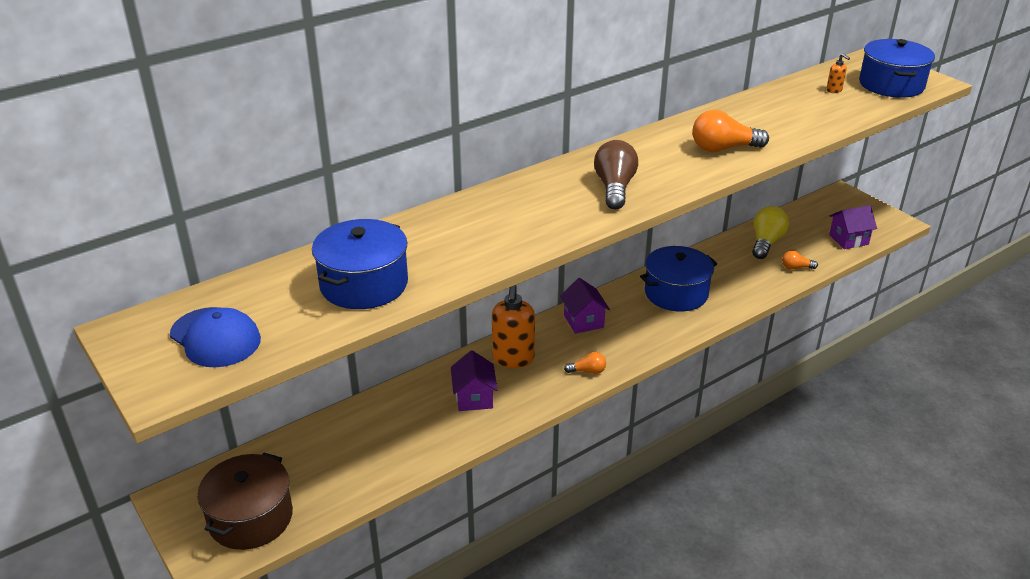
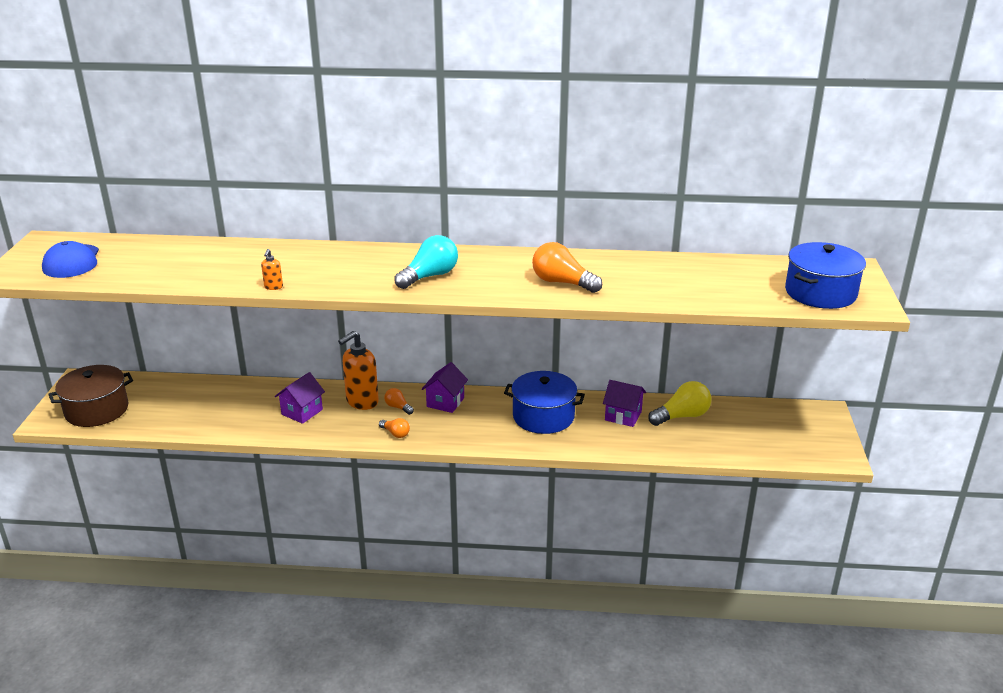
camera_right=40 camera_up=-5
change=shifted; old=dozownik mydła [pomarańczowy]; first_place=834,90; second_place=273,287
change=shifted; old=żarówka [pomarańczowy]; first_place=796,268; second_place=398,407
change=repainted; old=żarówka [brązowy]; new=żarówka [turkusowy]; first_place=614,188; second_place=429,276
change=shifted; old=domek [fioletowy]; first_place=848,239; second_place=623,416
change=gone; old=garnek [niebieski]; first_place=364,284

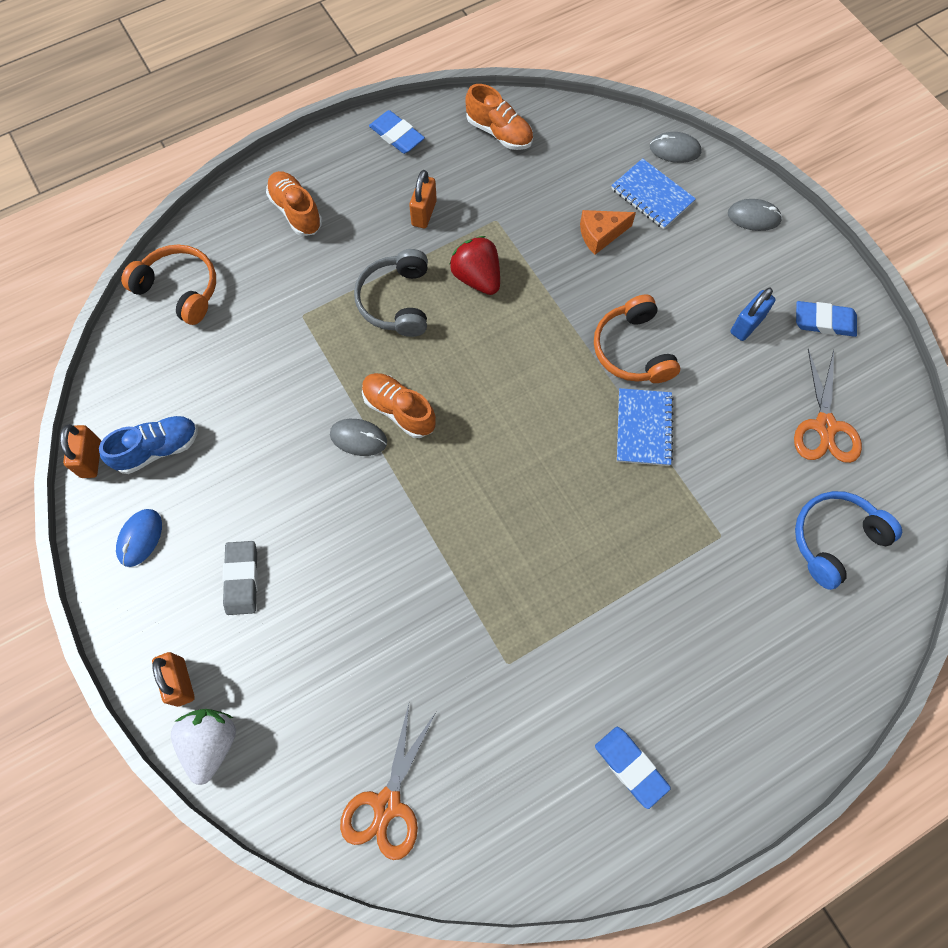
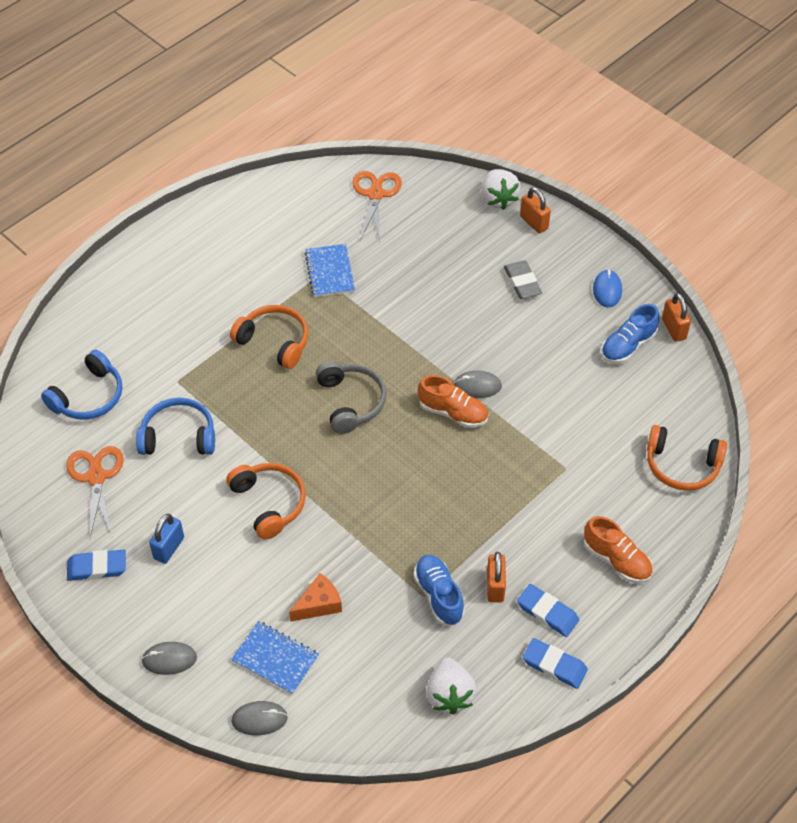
camera_right=165 camera_up=-15
change=new; new=słuchawki [niebieski]; second_place=178,436
change=new; new=słuchawki [pomarańczowy]; second_place=274,341
change=shifted; old=zeszyt [niebieski]; first_place=643,428; second_place=330,272
change=shifted; old=słuchawki [szary]; first_place=396,301; second_place=351,402
change=new; new=but [niebieski]; second_place=438,595
change=swapped; old=but [pomarańczowy]; new=truskawka [biały]; first_place=499,132; second_place=449,695
change=shifted; old=gumka do mazania [niebieski]; first_place=631,767; second_place=547,612
change=gone; old=truskawka [czerwony]; first_place=477,278

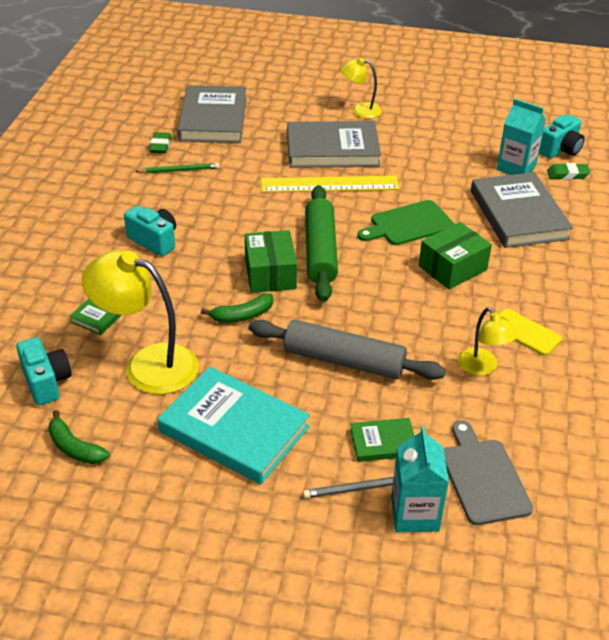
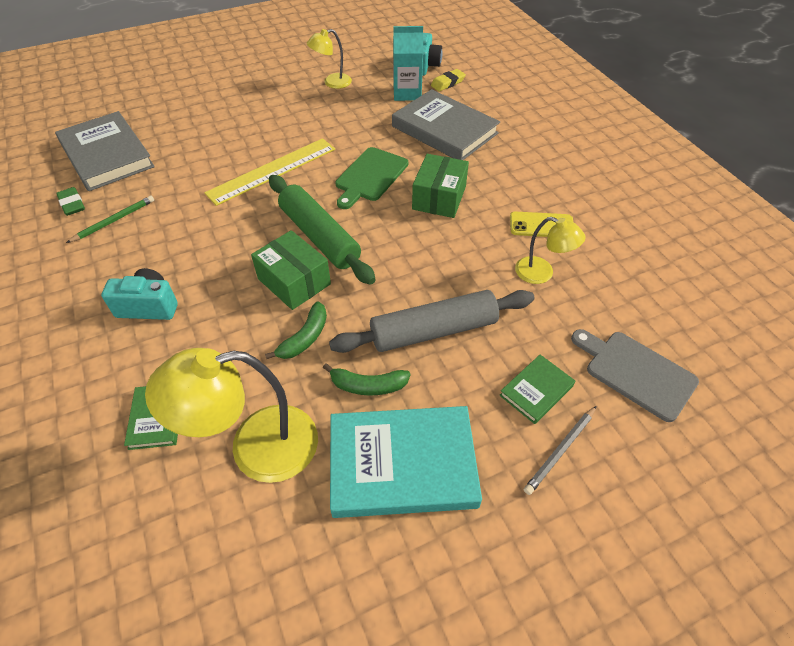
camera_right=-35 camera_up=10
change=shifted; old=lampka [żółty]; first_place=360,110; second_place=332,83
change=shifted; old=banan [zielony]; first_place=75,448; second_place=368,385
change=repainted; old=gumka do mazania [zielony]; new=gumka do mazania [żółty]; first_place=567,174; second_place=447,83
change=gone; old=aparat fotograficzny [turkusowy]; first_place=46,382
change=gone; old=książka [szary]; first_place=332,150
change=gone; old=karton mleka [turkusowy]; first_place=415,514

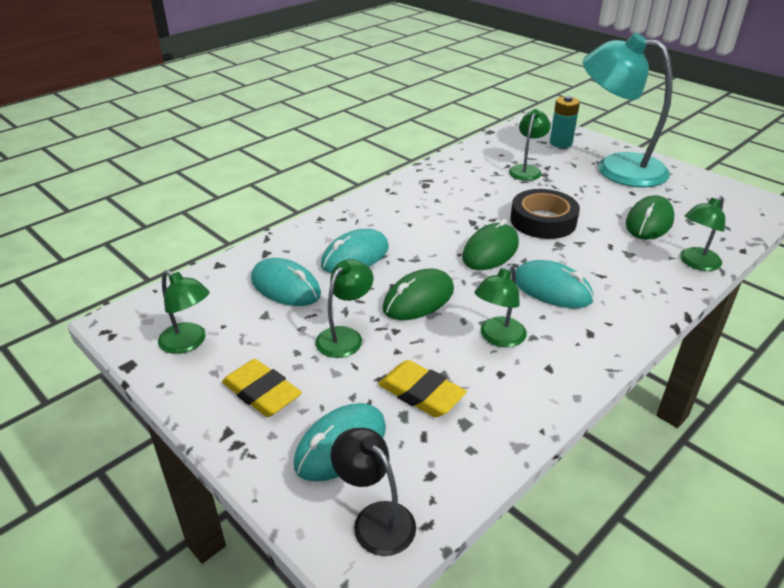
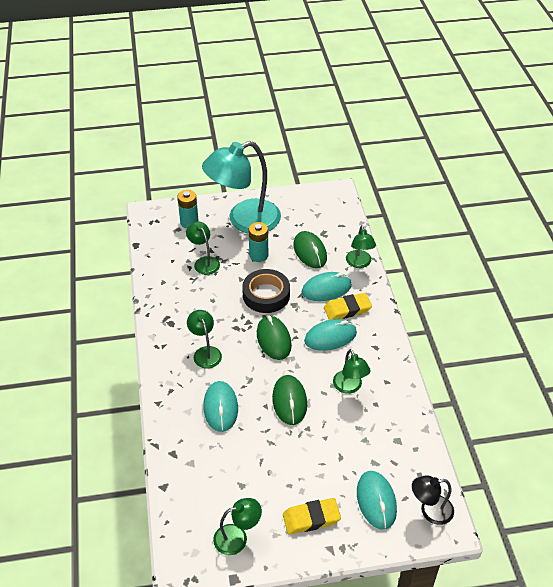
camera_right=-55 camera_up=10
change=shifted; old=lampka [zielony]; first_place=345,336; second_place=205,352
change=new; new=bateria [turkusowy]; second_place=258,255
change=shifted; old=myszka [turkusowy]; first_place=286,287; second_place=326,289
change=shifted; old=gumka do mazania [żółty]; first_place=421,393; second_place=347,309

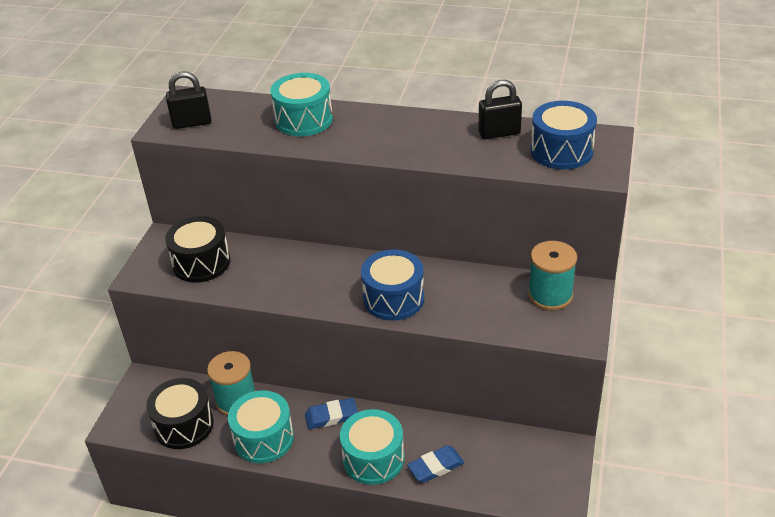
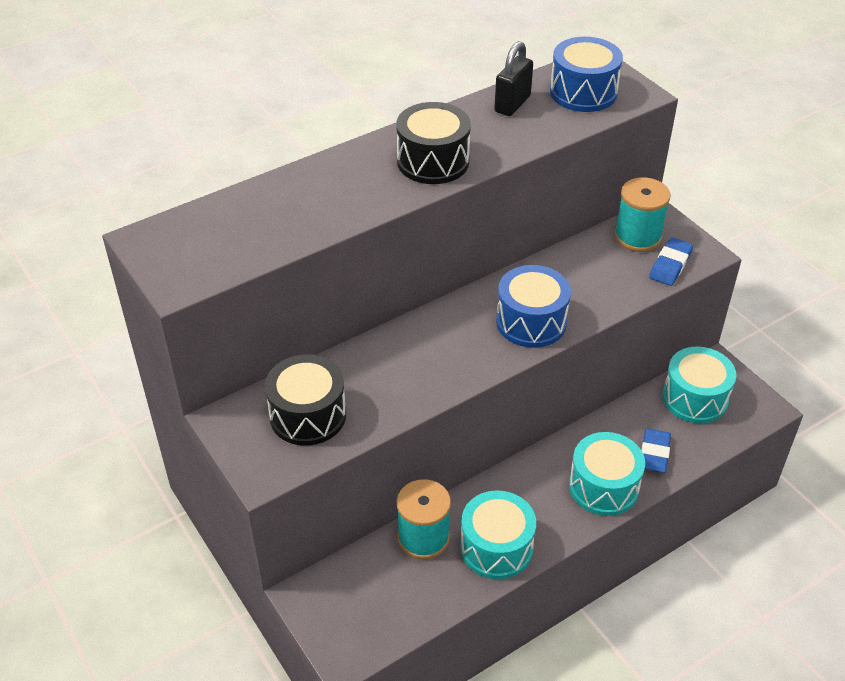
camera_right=-50 camera_up=5
change=shifted; old=bęben [czarny]; first_place=184,425; second_place=433,161
change=shifted; old=gumka do mazania [niebieski]; first_place=331,416; second_place=670,265
change=shifted; old=bęben [turkusowy]; first_place=304,120; second_place=695,398
change=gone; old=kłódka [czarny]; first_place=192,123

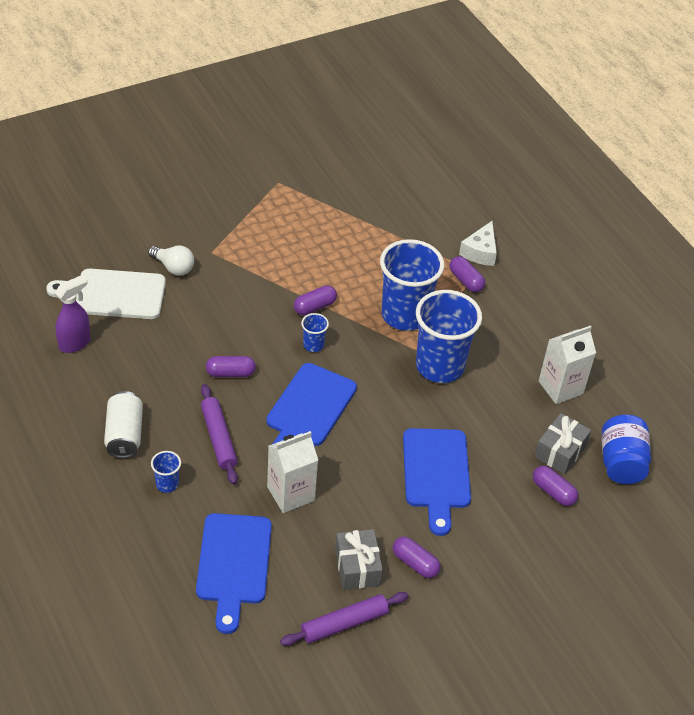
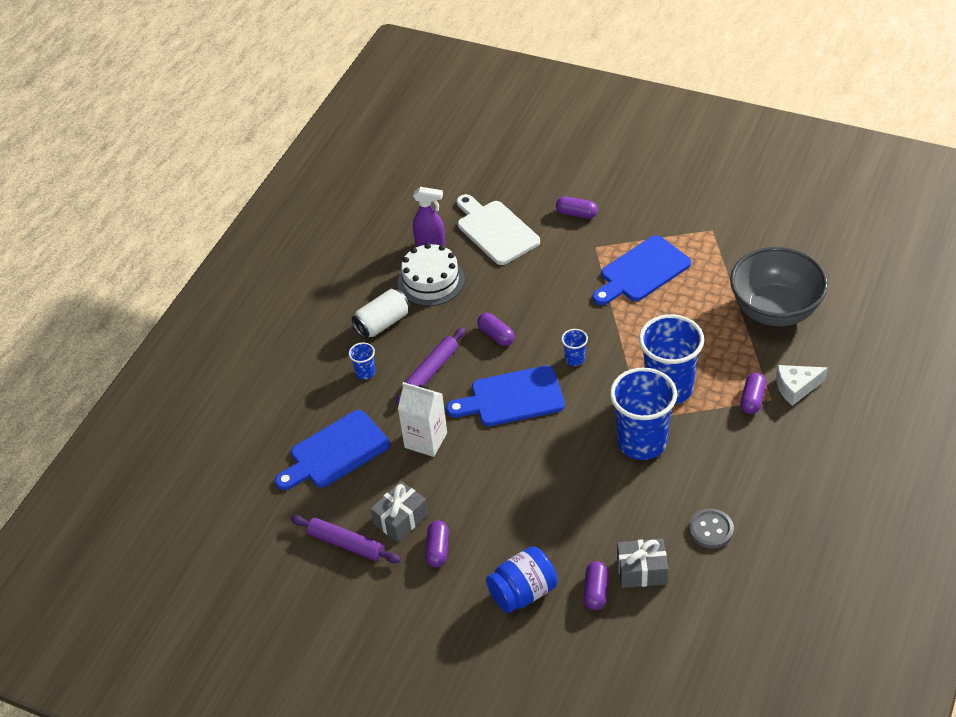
camera_right=60 camera_up=0
change=new; new=tort [biały]; second_place=431,281
change=shifted; old=słoik [niebieski]; first_place=621,462; second_place=523,592
change=shifted; old=kapsułka [fioletowy]; first_place=314,307; second_place=576,214
change=shifted; old=deska do krojenia [niebieski]; first_place=436,473; second_place=642,271
change=swapped; old=karton mleka [biały]; new=guzik [szary]; first_place=560,387; second_place=711,530
change=new; new=miska [szary]; second_place=775,310
change=gone; old=żarówka [biały]; first_place=173,267

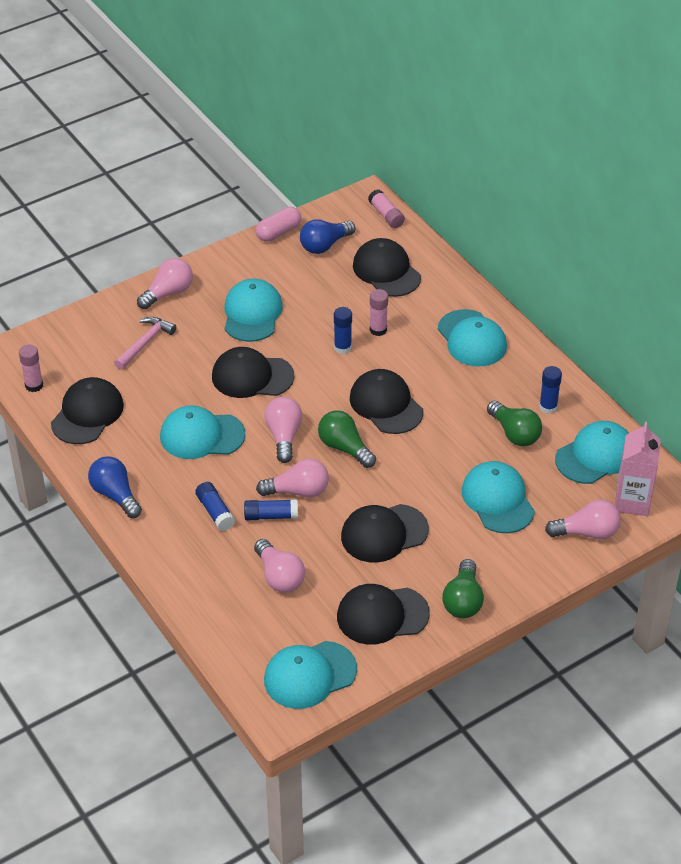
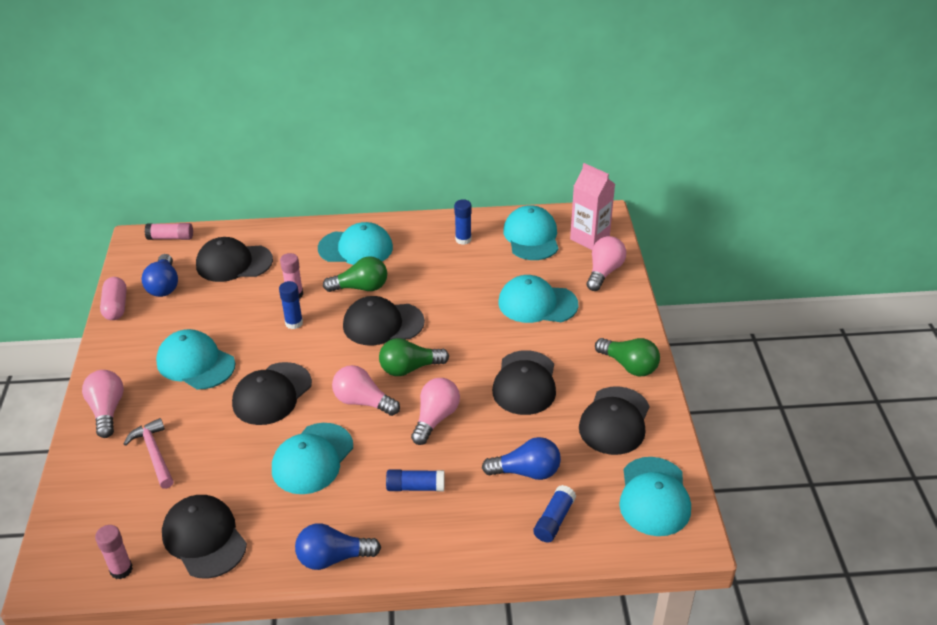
camera_right=-60 camera_up=-5
change=shifted; old=żarówka [zielony]; first_place=514,433; second_place=361,287
change=repainted; old=żarówka [różowy]; new=żarówka [niebieski]; first_place=279,576; second_place=526,472
change=shifted; old=klej w sztyfcie [niebieski]; first_place=271,516; second_place=554,520

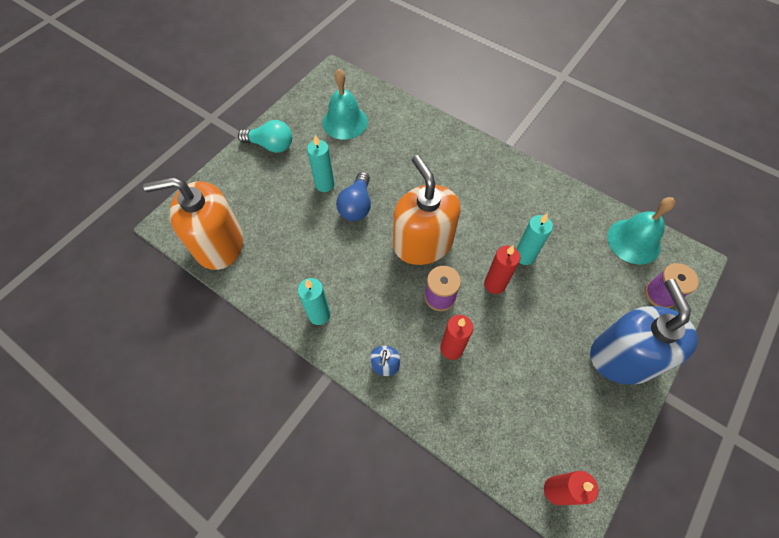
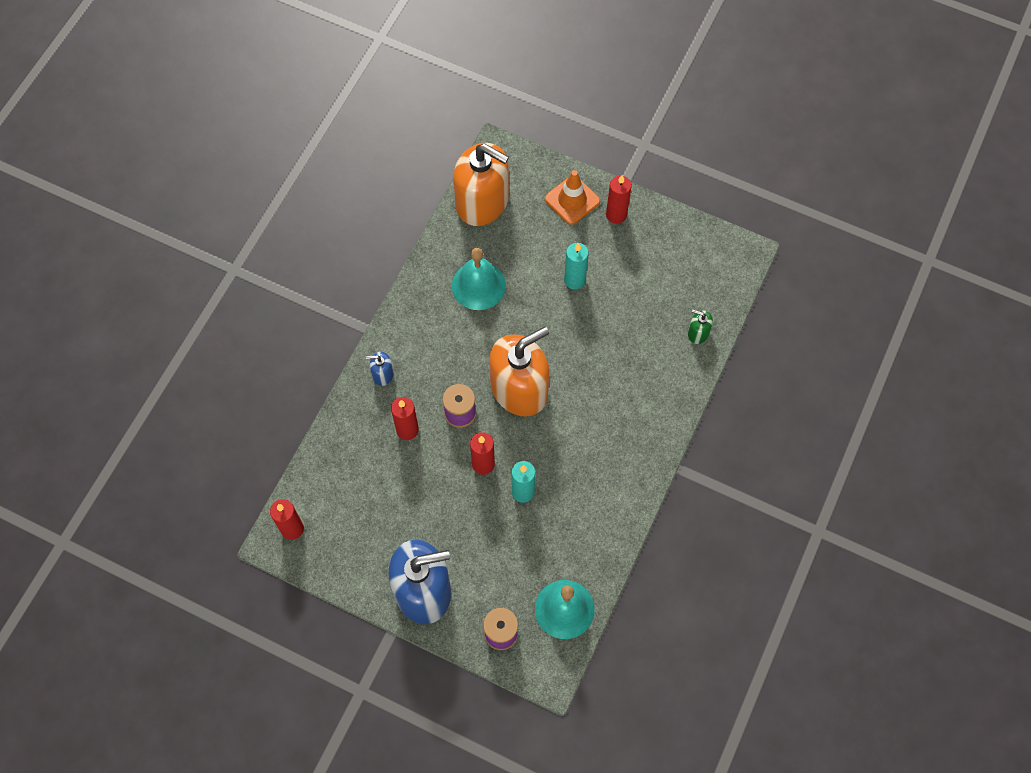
camera_right=80 camera_up=5
change=shifted; old=dzwonek [turkusowy]; first_place=345,122; second_place=478,285
change=rotated; old=dozownik mydła [pomarańczowy]; first_place=219,244; second_place=482,202; degrees=135
change=new; new=pachołek [pomarańczowy]; second_place=572,200
change=swapped; old=żarówka [turkusowy]; new=świeca [czerwony]; first_place=271,145; second_place=616,215
change=new; new=dozownik mydła [zielony]; second_place=698,333
change=gone; old=świeca [turkusowy]; first_place=319,315
change=gone; old=żarówka [niebieski]; first_place=356,205

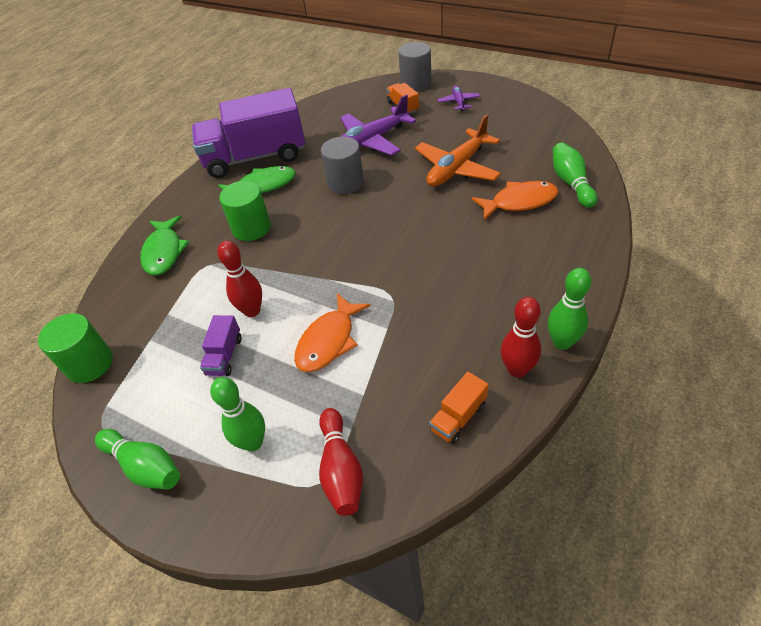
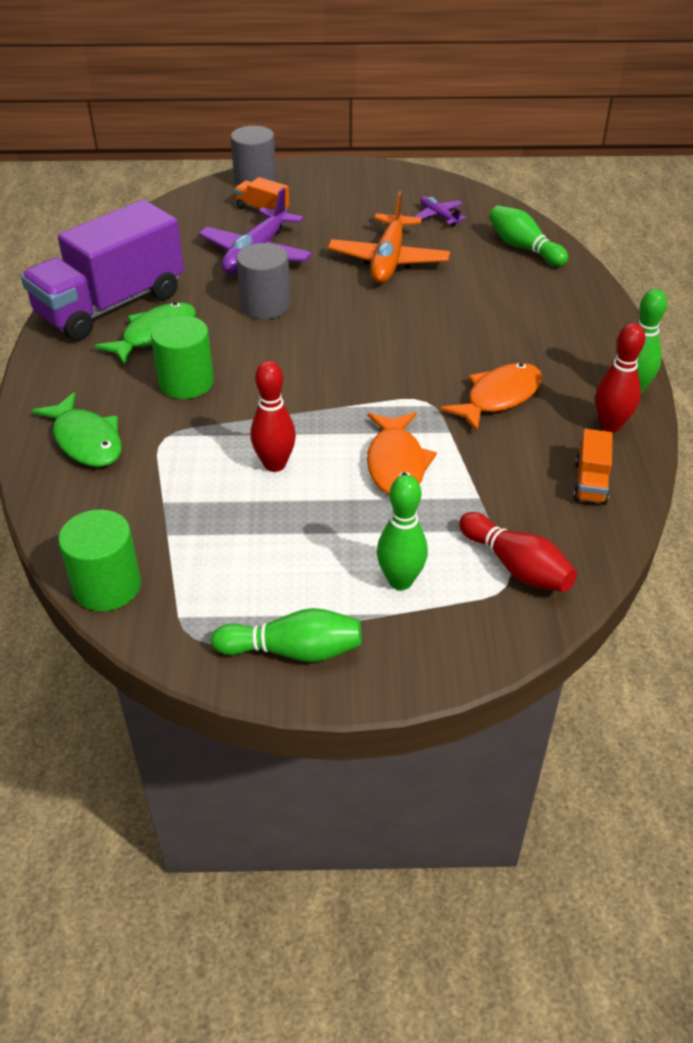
camera_right=-35 camera_up=-5
change=shifted; old=samolot [fioletowy]; first_place=458,102; second_place=439,216
change=shifted; old=ryba [pomarańczowy]; first_place=519,202; second_place=499,397
change=gone; old=ciężarówka [fioletowy]; first_place=224,356

